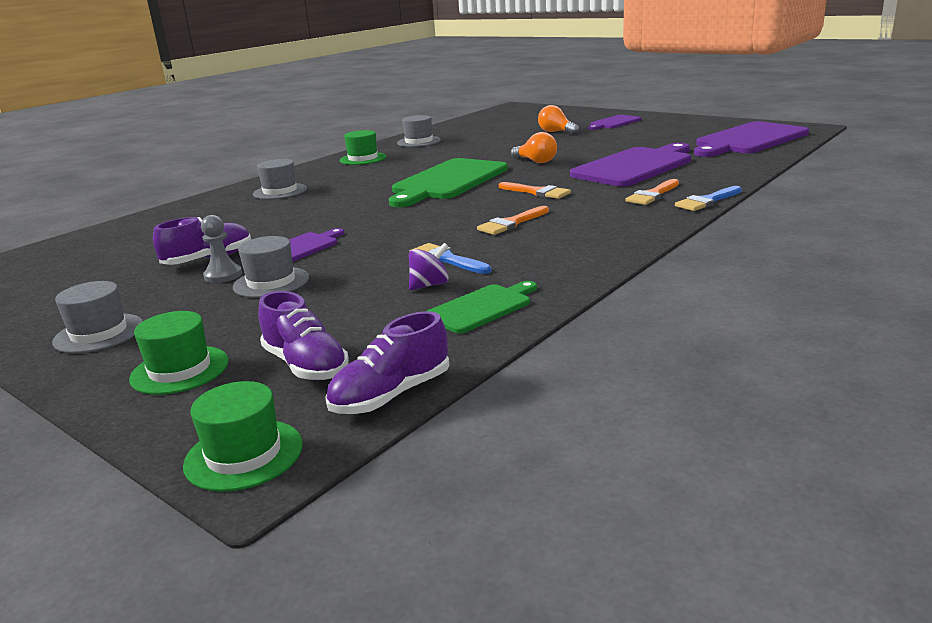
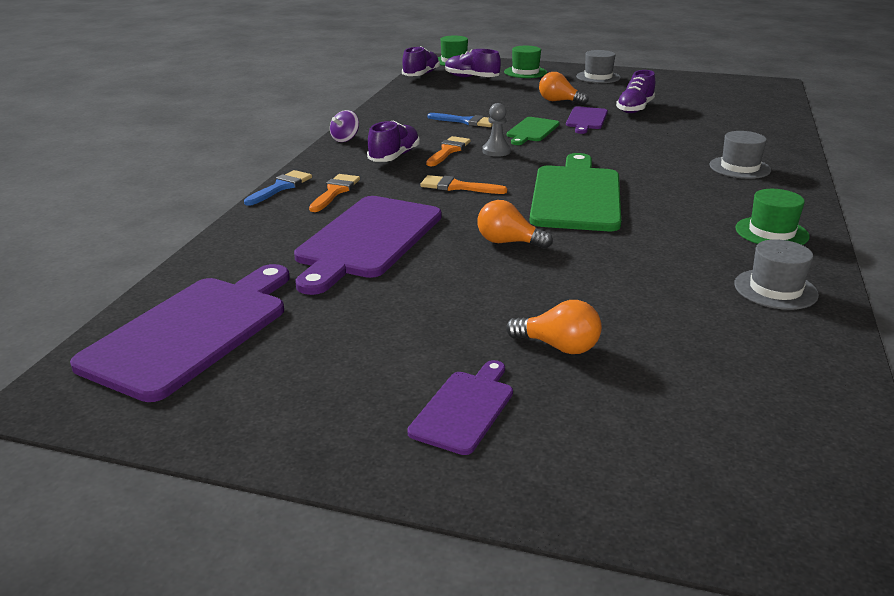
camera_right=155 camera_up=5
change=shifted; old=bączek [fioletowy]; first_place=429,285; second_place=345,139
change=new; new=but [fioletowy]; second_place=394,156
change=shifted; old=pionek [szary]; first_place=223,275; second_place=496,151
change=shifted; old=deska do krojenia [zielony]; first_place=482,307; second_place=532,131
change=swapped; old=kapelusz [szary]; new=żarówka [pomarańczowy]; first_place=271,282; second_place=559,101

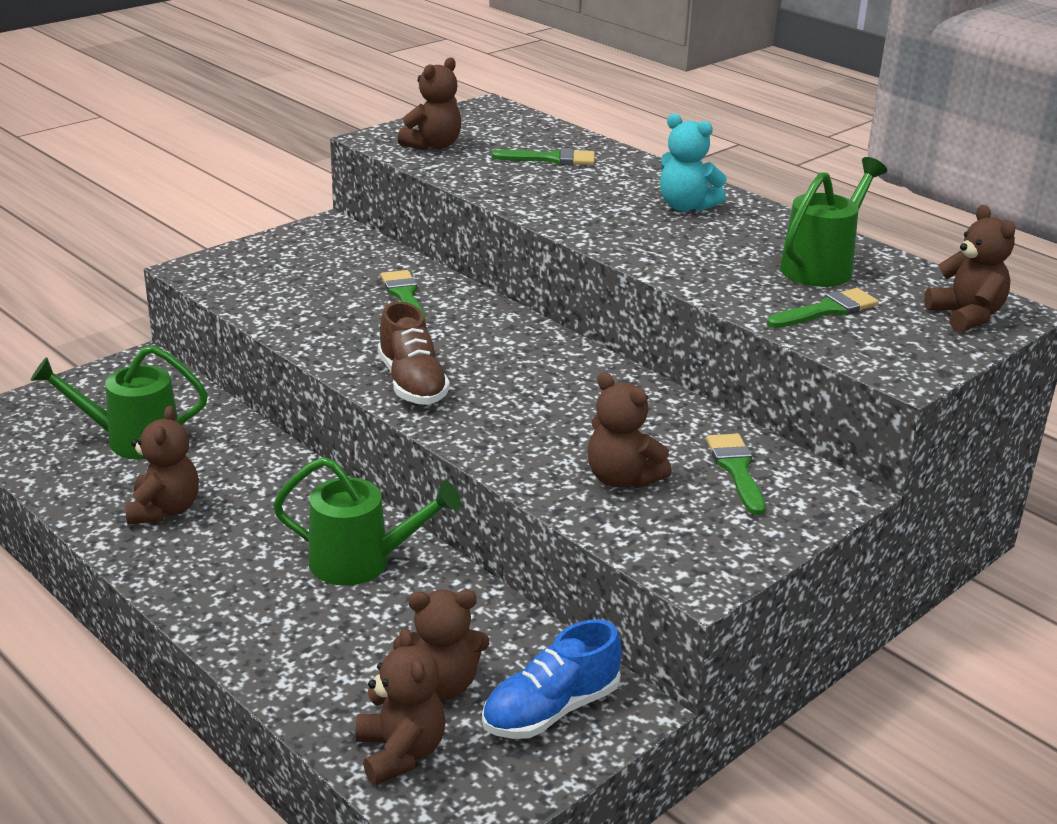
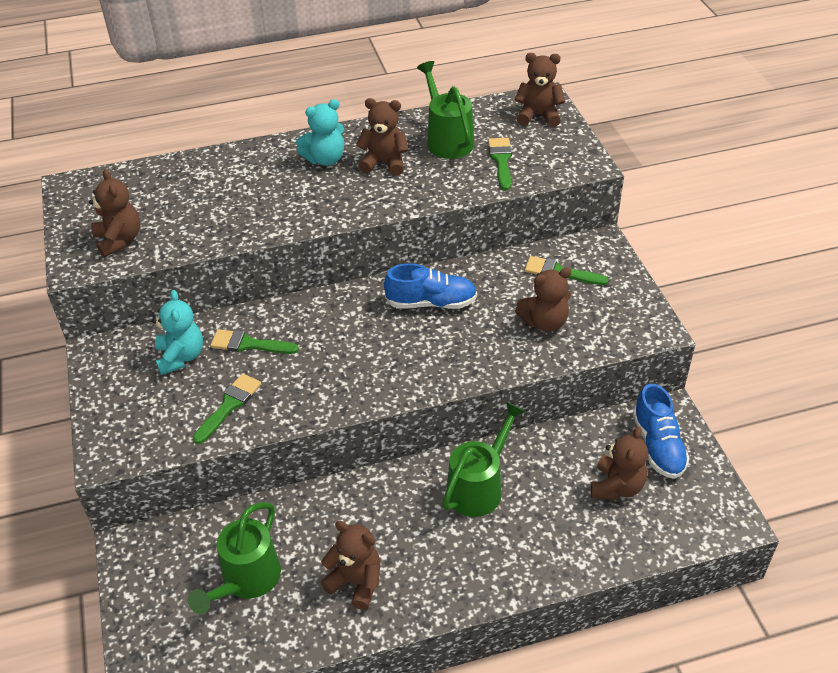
camera_right=-60 camera_up=15
change=new; new=miś [turkusowy]; second_place=181,357
change=shifted; old=pędzel [zielony]; first_place=551,159; second_place=229,405
change=shifted; old=miś [brązowy]; first_place=400,752; second_place=384,163
change=new; new=but [niebieski]; second_place=431,303
change=gone; old=but [brązowy]; first_place=412,383

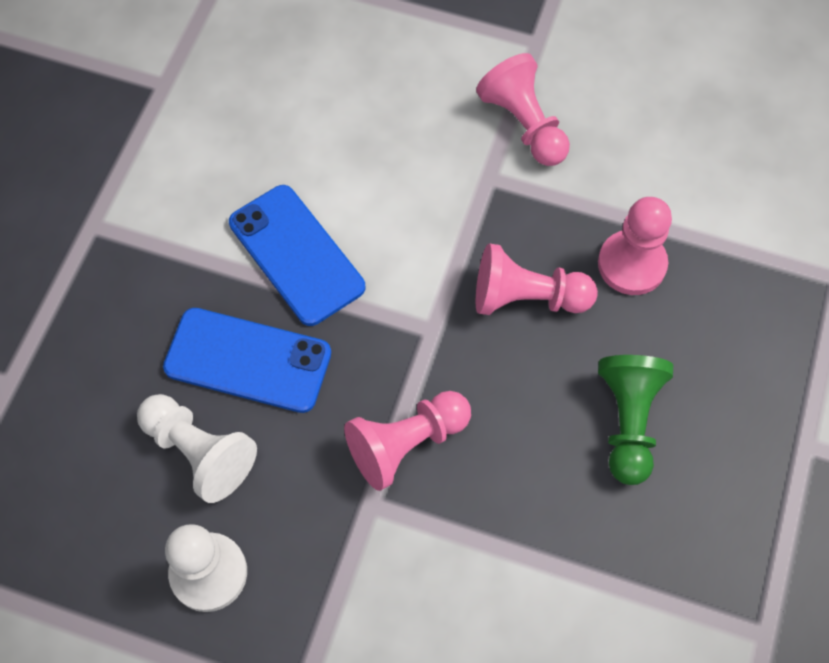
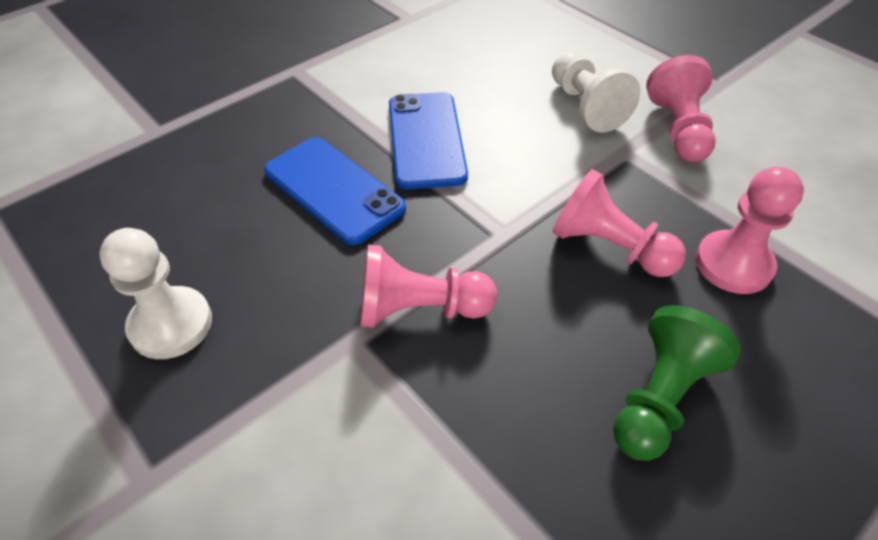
camera_right=30 camera_up=-15
change=shifted; old=pionek [biały]; first_place=199,452; second_place=585,106

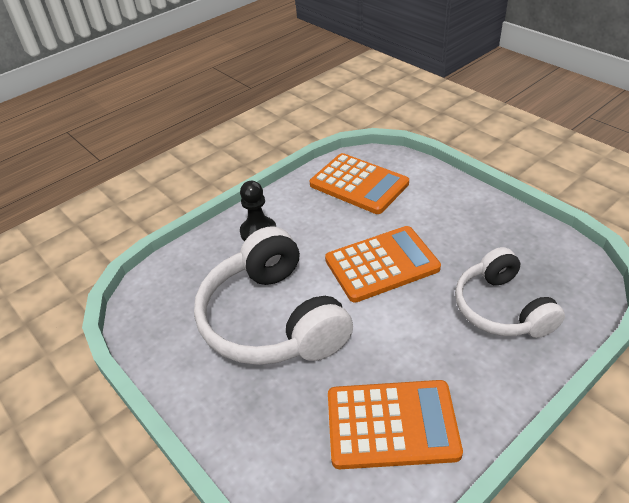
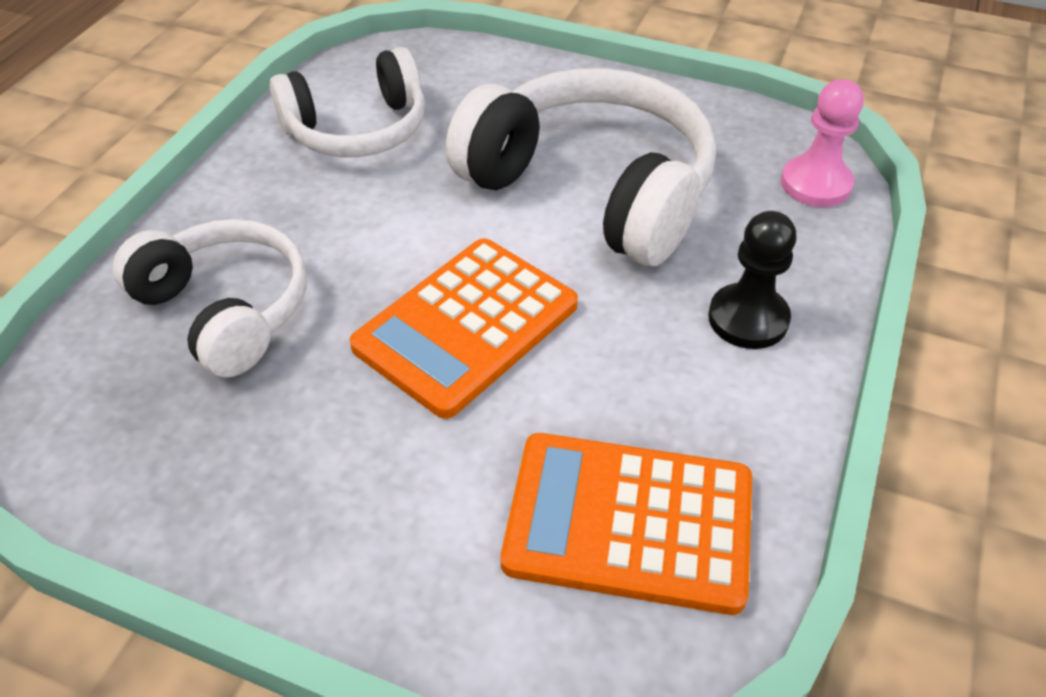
camera_right=150 camera_up=5
change=swapped; old=kalkulator [pomarańczowy]; new=słuchawki [biały]; first_place=392,425; second_place=357,129
change=new; new=pionek [różowy]; second_place=816,184

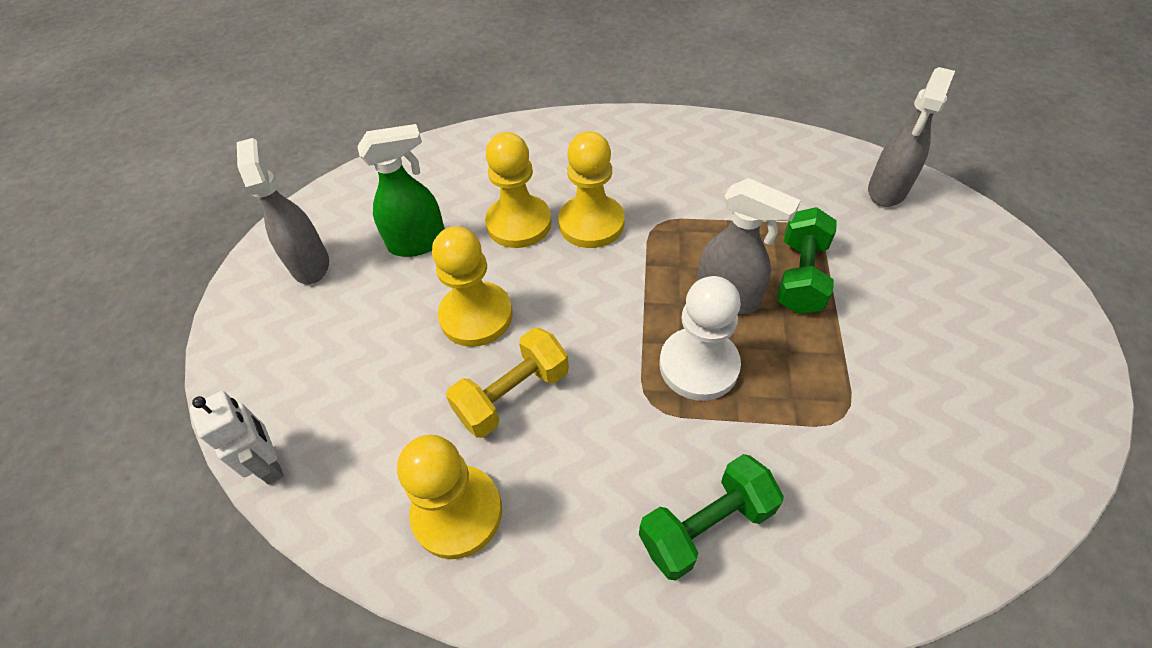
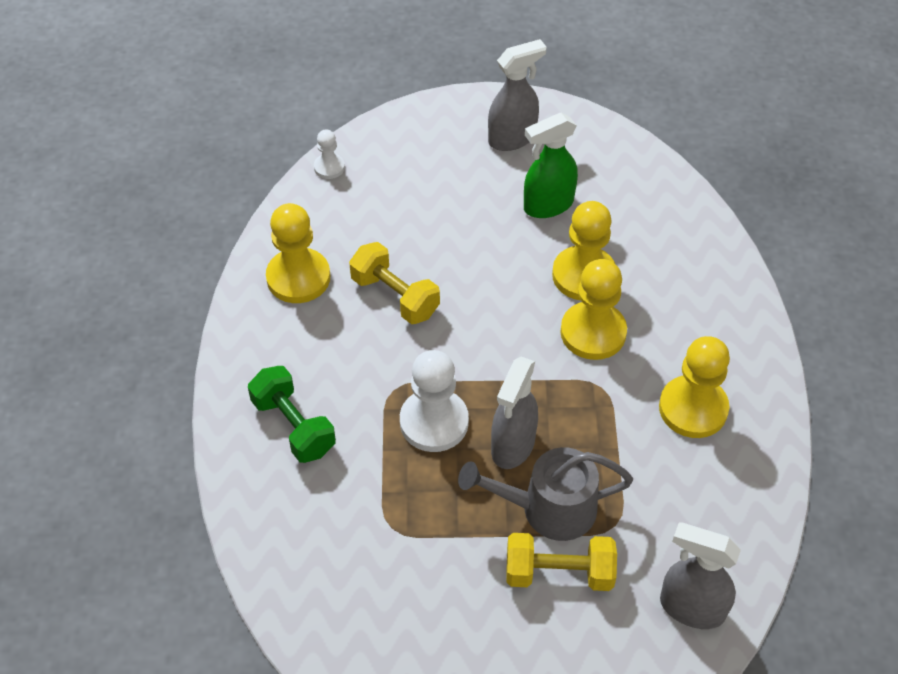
camera_right=80 camera_up=0
change=swapped; old=robot [biały]; new=pionek [biały]; first_place=271,464; second_place=329,167
change=swapped; old=hantel [zielony]; new=konewka [szary]; first_place=800,276; second_place=547,509
change=new; new=hantel [żółty]; second_place=559,573
change=rotated; old=spryskiwacz [zielony]; first_place=418,243; second_place=548,205; degrees=90
change=shifted; old=pionek [żółty]; first_place=476,316; second_place=693,408

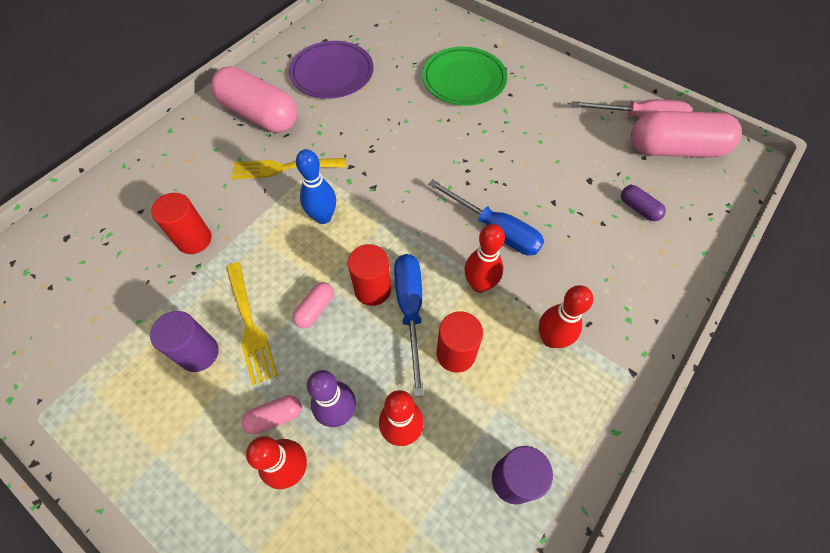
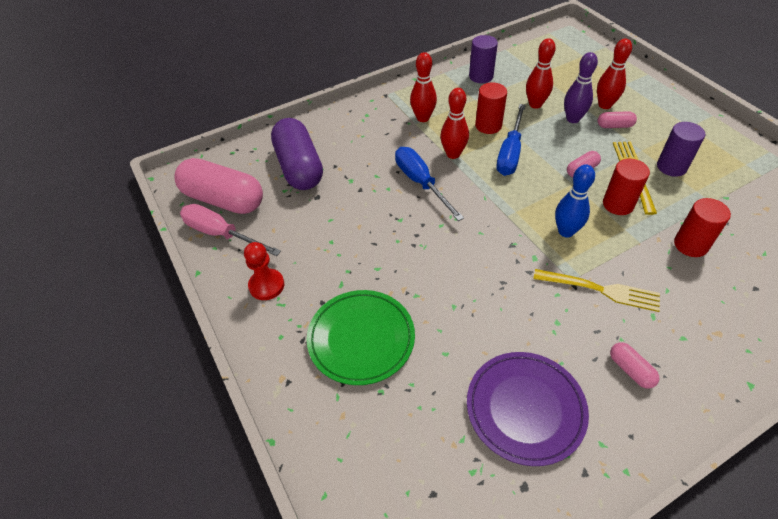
camera_right=-155 camera_up=-10
change=new; new=pionek [czerwony]; second_place=266,285
change=scaled; old=kapsułka [fioletowy]; first_place=638,209; second_place=299,167; factor=2.31
change=shifted; old=walec [czerwony]; first_place=372,289; second_place=618,204
change=scaled; old=kapsułka [różowy]; first_place=259,115; second_place=630,370; factor=0.43

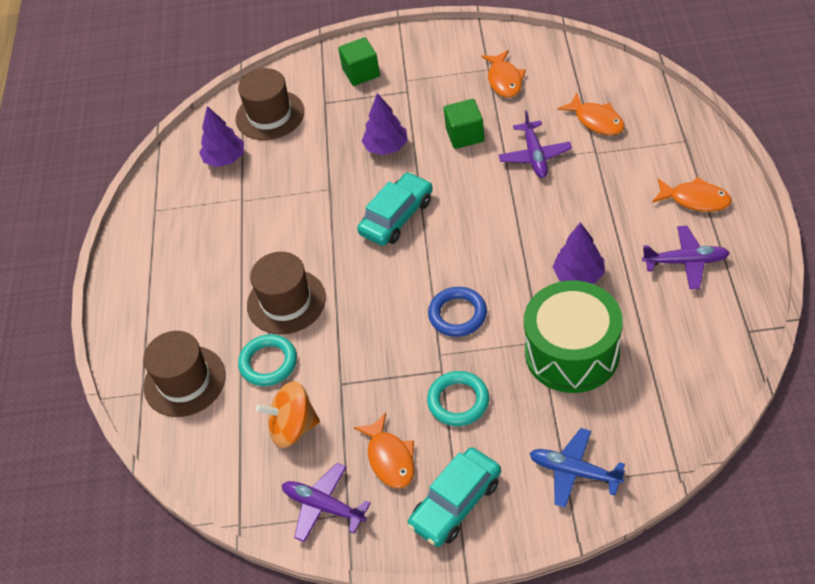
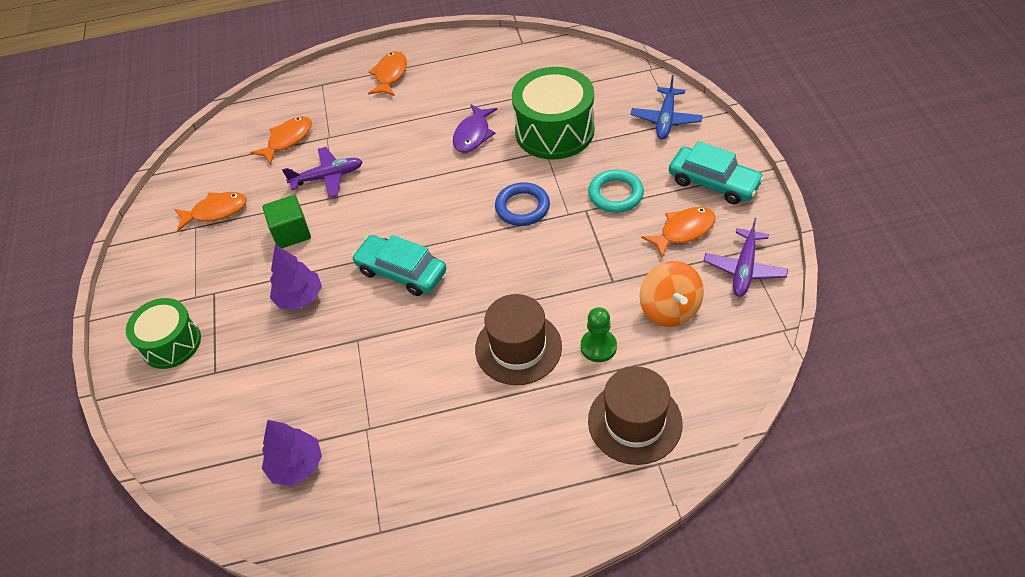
camera_right=-100 camera_up=0
change=swapped; old=sześcian [zielony]; new=bęben [zielony]; first_place=361,73; second_place=171,343
change=swapped; old=drzewko [fioletowy]; new=ryba [fioletowy]; first_place=578,275; second_place=473,135
change=swapped; old=pierścień [turkusowy]; new=pionek [zielony]; first_place=268,363; second_place=598,347
change=gone; old=kapelusz [brązowy]; first_place=270,115
change=gone; old=samolot [fioletowy]; first_place=686,262

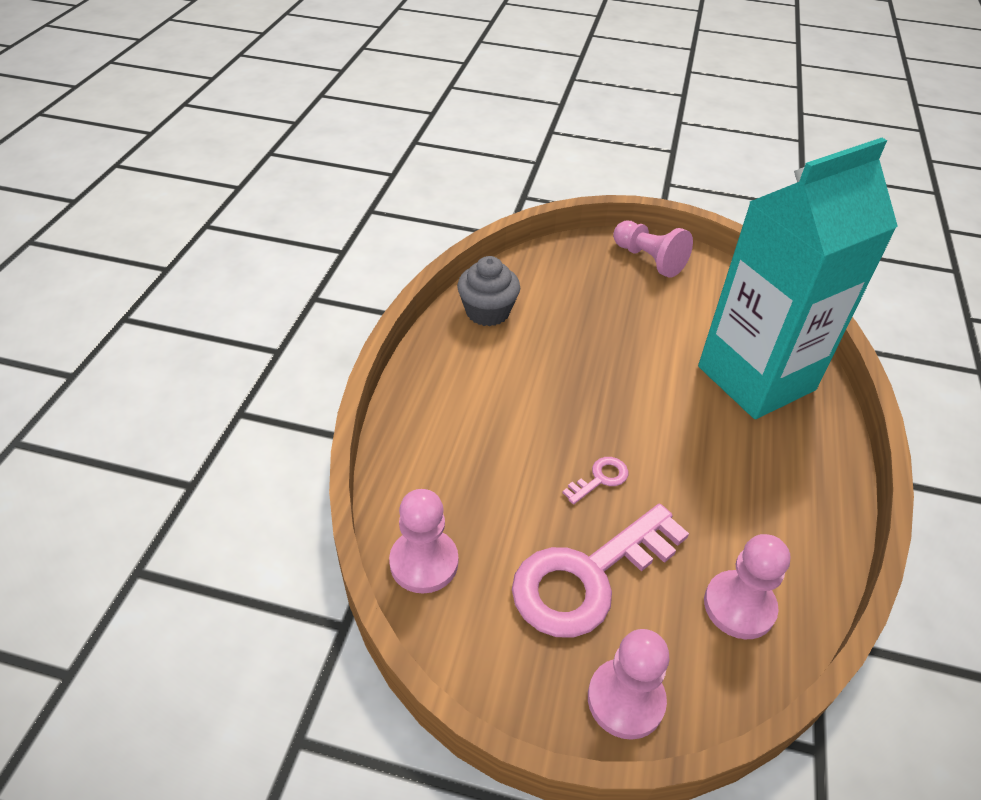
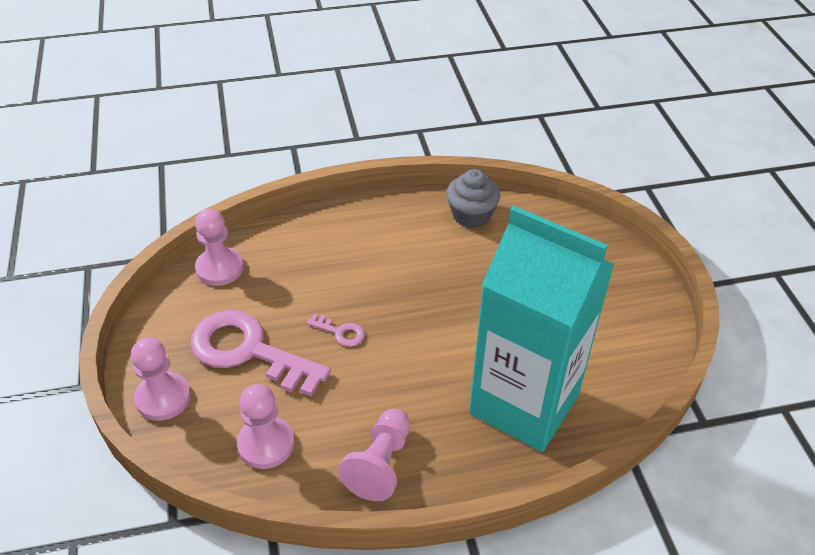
camera_right=65 camera_up=0
change=shifted; old=pionek [różowy]; first_place=648,260; second_place=380,464

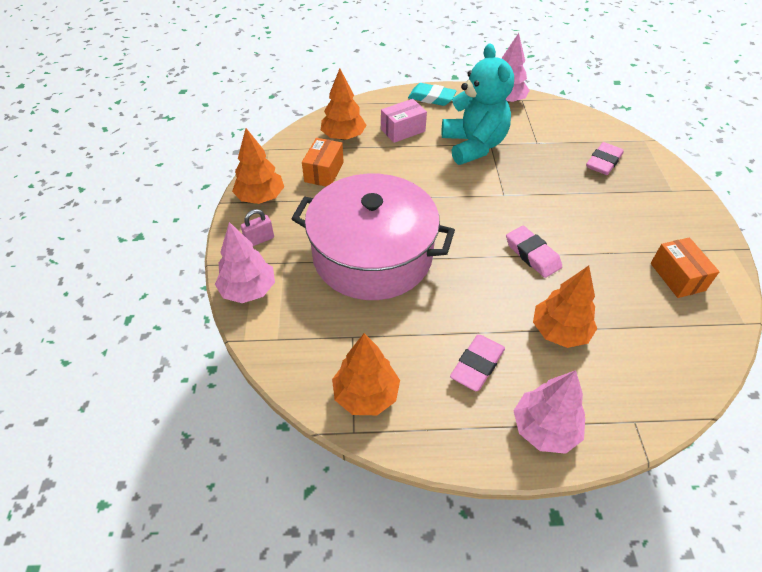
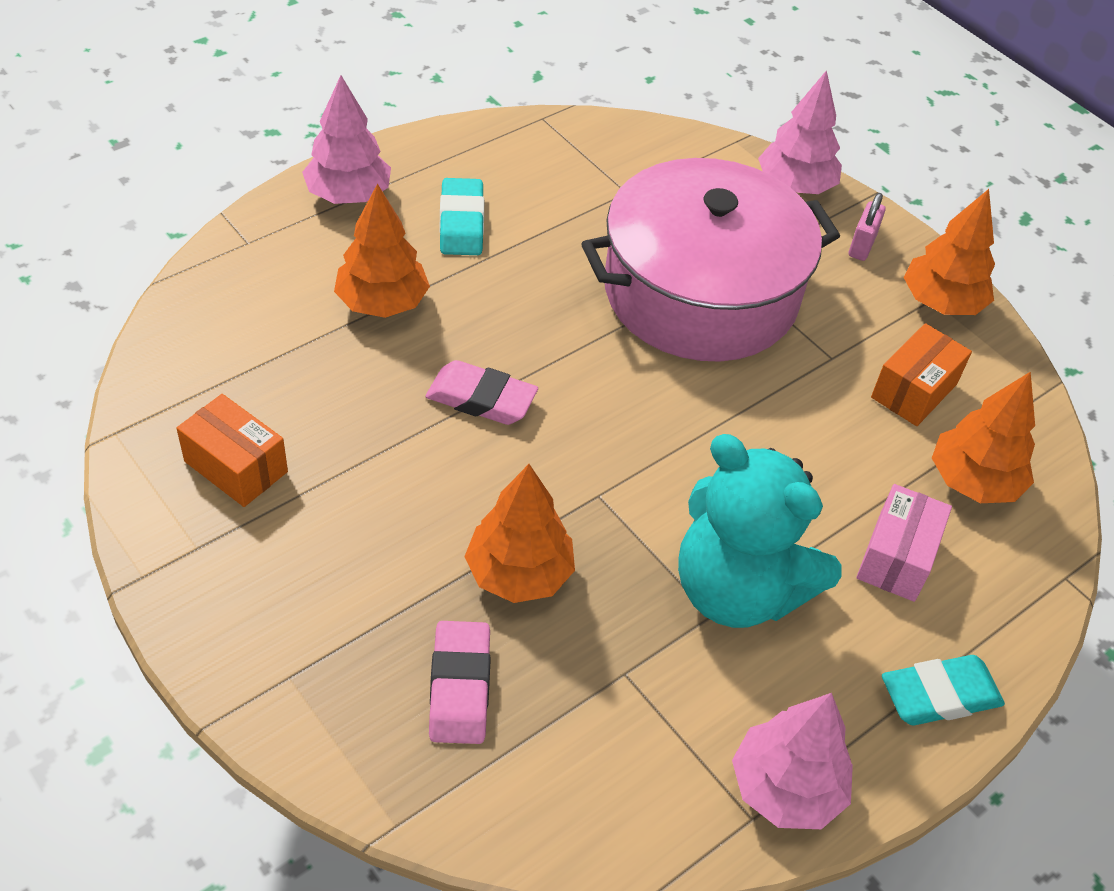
camera_right=140 camera_up=0
change=repainted; old=gumka do mazania [różowy]; new=gumka do mazania [turkusowy]; first_place=477,365; second_place=461,223
change=shifted; old=drzewko [pomarańczowy]; first_place=366,395; second_place=519,574
change=rotated; old=pudełko [pomarańczowy]; first_place=324,172; second_place=914,390; degrees=60

